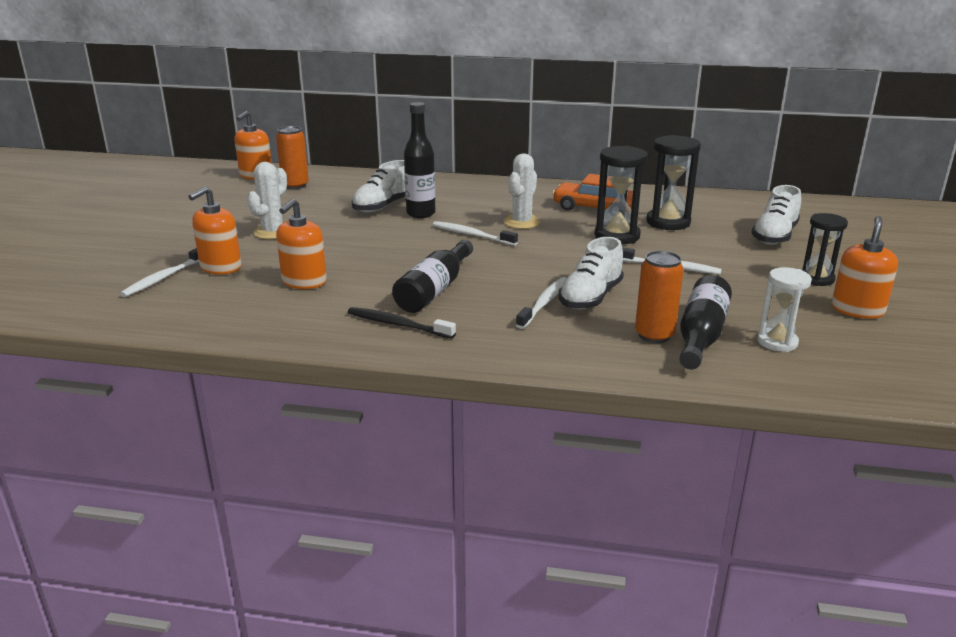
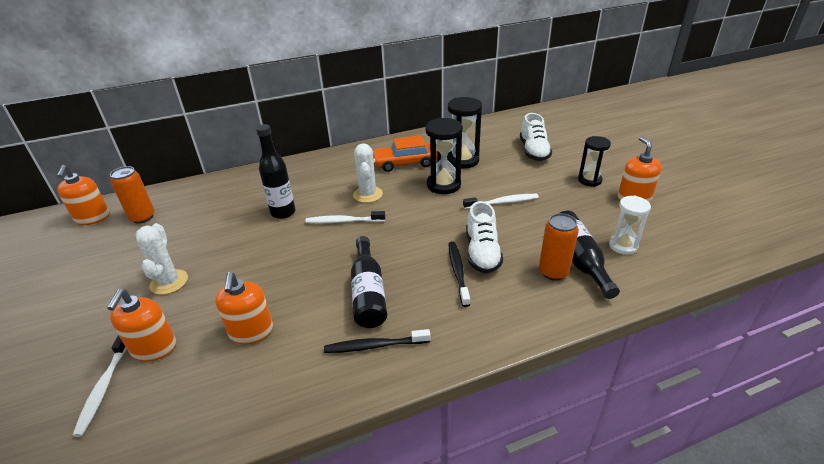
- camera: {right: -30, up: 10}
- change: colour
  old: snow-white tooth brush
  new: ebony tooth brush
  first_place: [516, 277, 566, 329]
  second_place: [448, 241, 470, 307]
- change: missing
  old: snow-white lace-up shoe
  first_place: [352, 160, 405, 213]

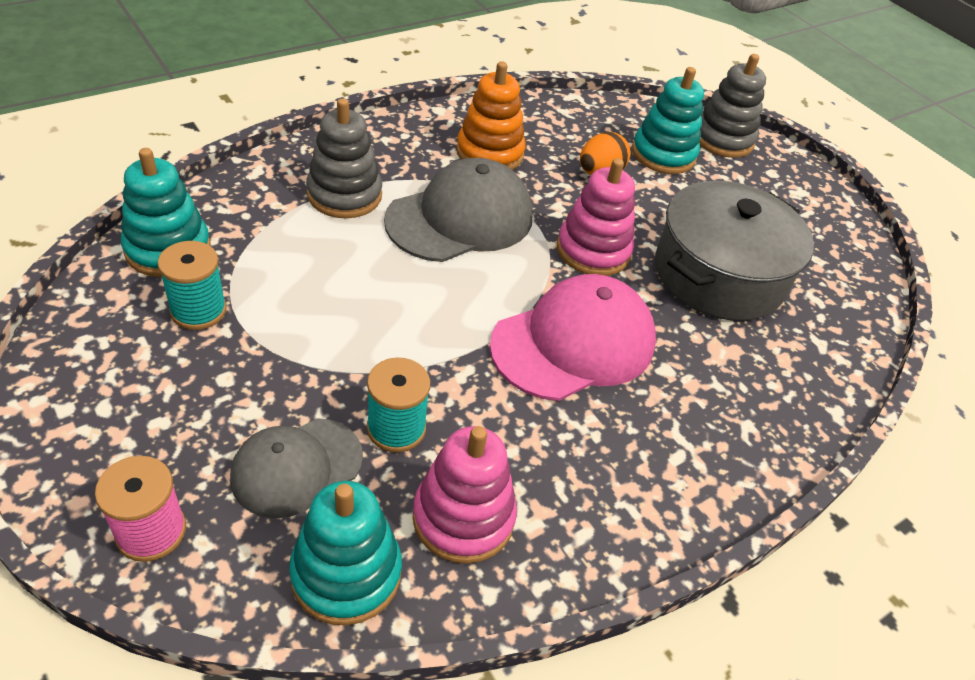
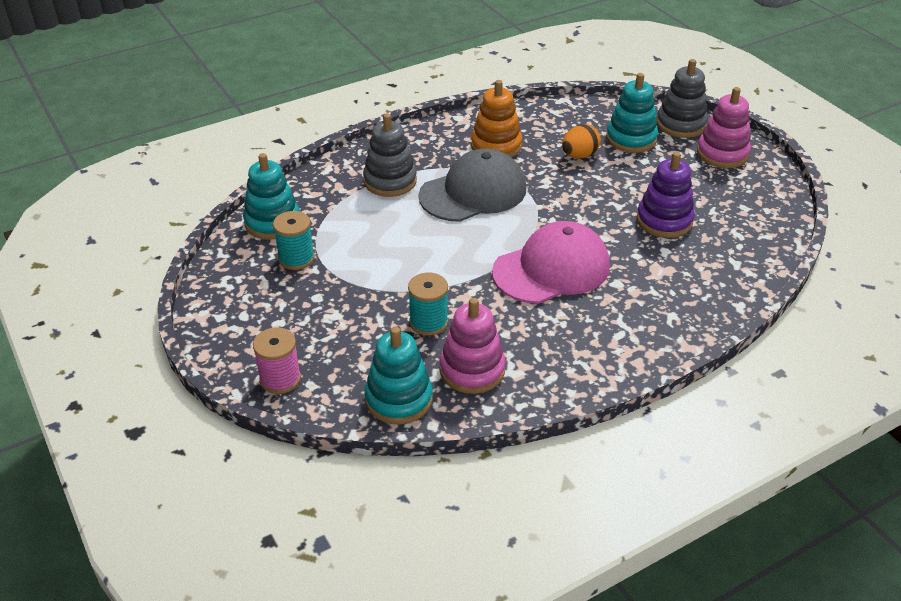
- camera: {right: 10, up: -5}
- change: exchanged
  old: ash-grey stockpot
  new: royal purple stacking toy
  first_place: [655, 181, 814, 321]
  second_place: [637, 152, 695, 238]
- change: relocated
  old: rosy stacking toy
  first_place: [557, 158, 635, 276]
  second_place: [697, 87, 751, 168]
- change: missing
  old: ash-grey peaked cap
  first_place: [230, 418, 363, 518]

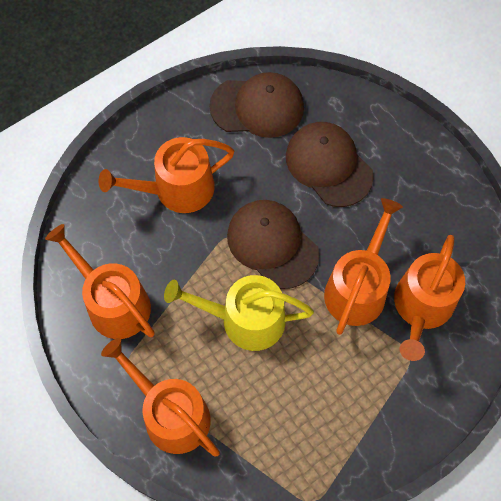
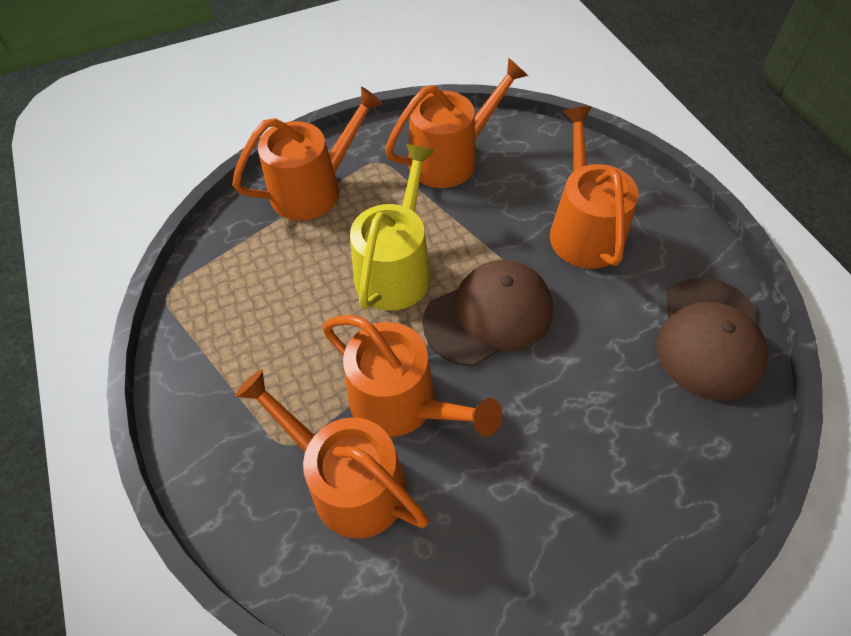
- camera: {right: 105, up: -10}
- change: missing
  old: dark brown peaked cap
  first_place: [286, 122, 374, 207]

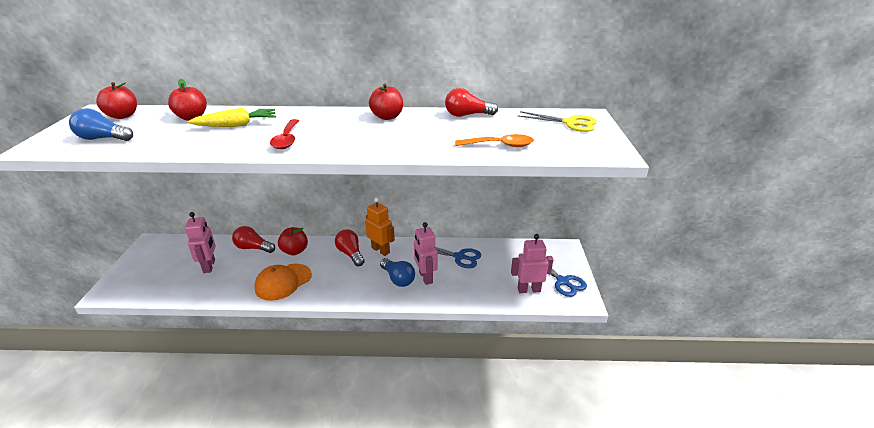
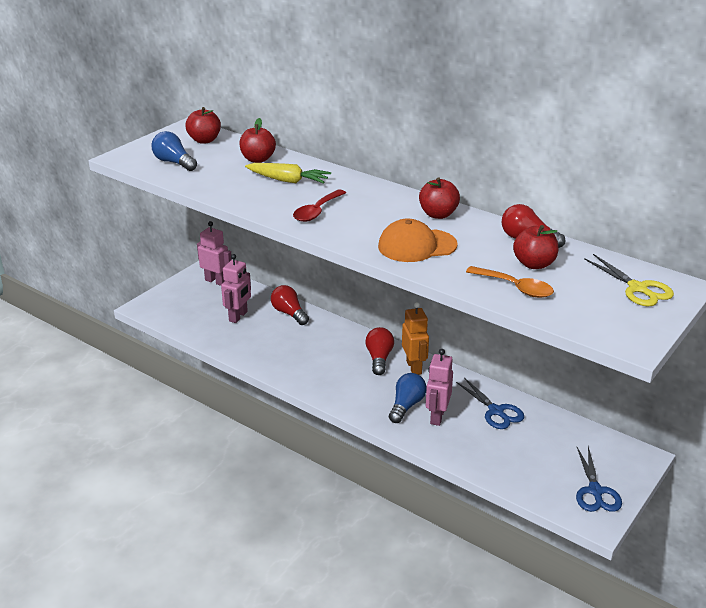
- camera: {right: 35, up: 0}
- change: relocated
  old: rosy toy robot
  first_place: [511, 234, 553, 293]
  second_place: [197, 221, 232, 286]
- change: relocated
  old: orange peaked cap
  first_place: [254, 264, 312, 301]
  second_place: [378, 219, 458, 262]
- change: spun
  old: royal blue lightbulb
  first_place: [380, 258, 415, 287]
  second_place: [389, 373, 427, 423]
  degrees: -150
- change: relocated
  old: scarlet apple
  first_place: [278, 227, 308, 255]
  second_place: [513, 225, 558, 269]

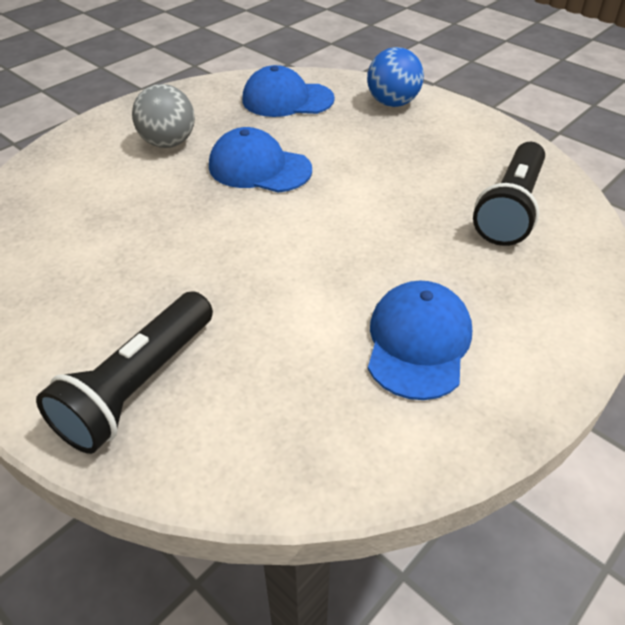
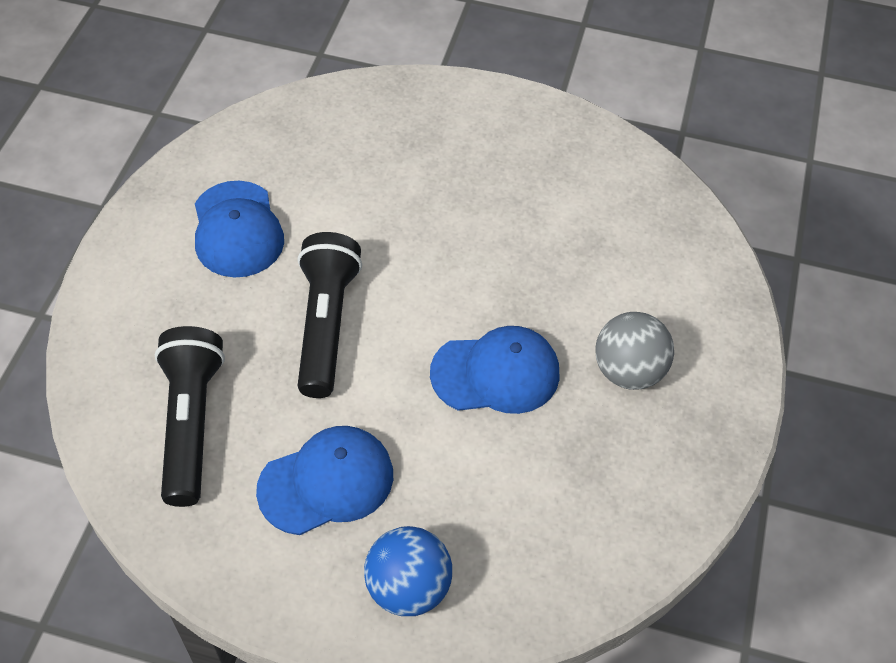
- camera: {right: 150, up: 10}
- change: relocated
  old: royal blue peaked cap
  first_place: [242, 65, 335, 117]
  second_place: [256, 426, 393, 535]
- change: relocated
  old: ebony torch
  first_place: [36, 291, 213, 454]
  second_place: [298, 232, 362, 398]

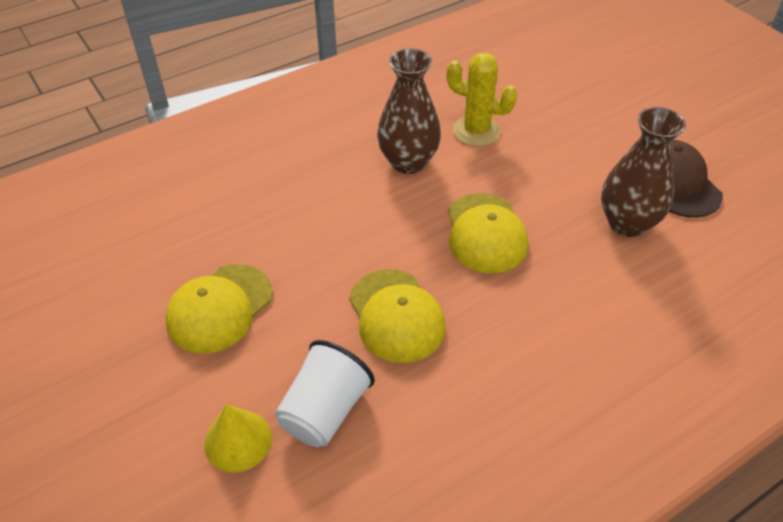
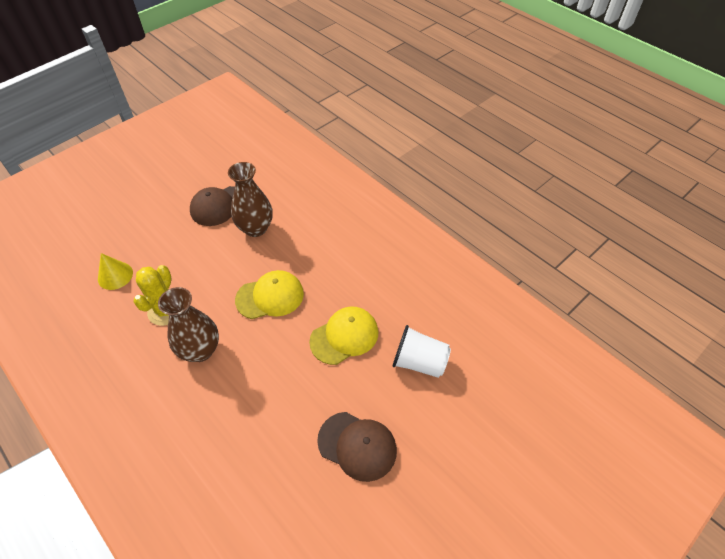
- camera: {right: -100, up: 5}
- change: relocated
  old: golden cone shape
  first_place: [204, 404, 272, 472]
  second_place: [98, 253, 133, 290]
- change: colour
  old: golden peaked cap
  new: dark brown peaked cap
  first_place: [165, 264, 273, 353]
  second_place: [317, 412, 397, 482]

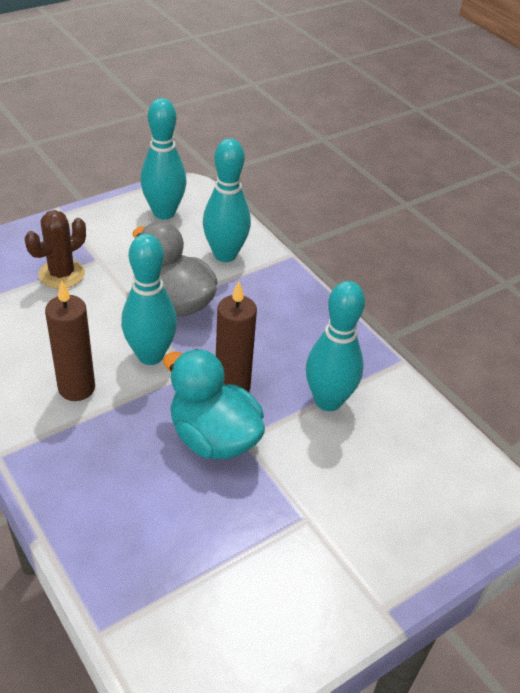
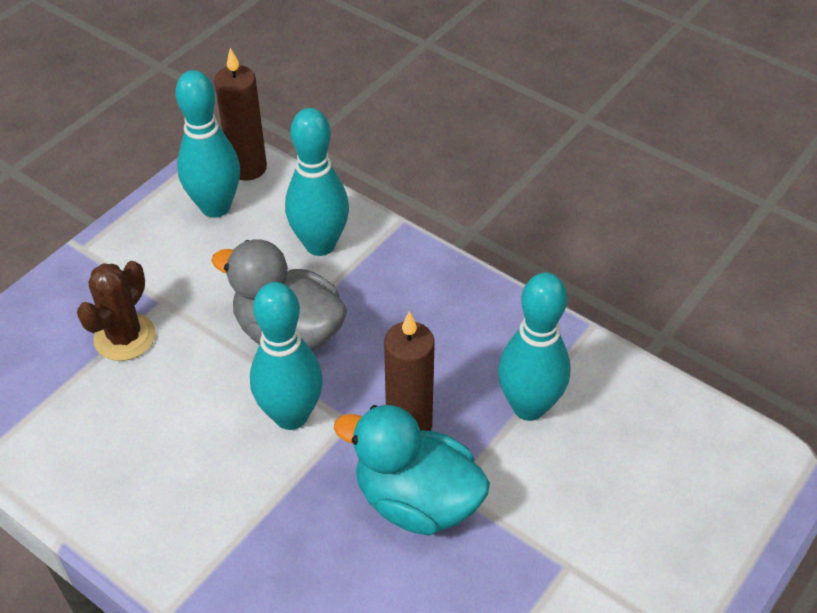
- camera: {right: -15, up: 5}
- change: relocated
  old: dark brown pillar candle
  first_place: [45, 280, 95, 401]
  second_place: [214, 48, 267, 180]

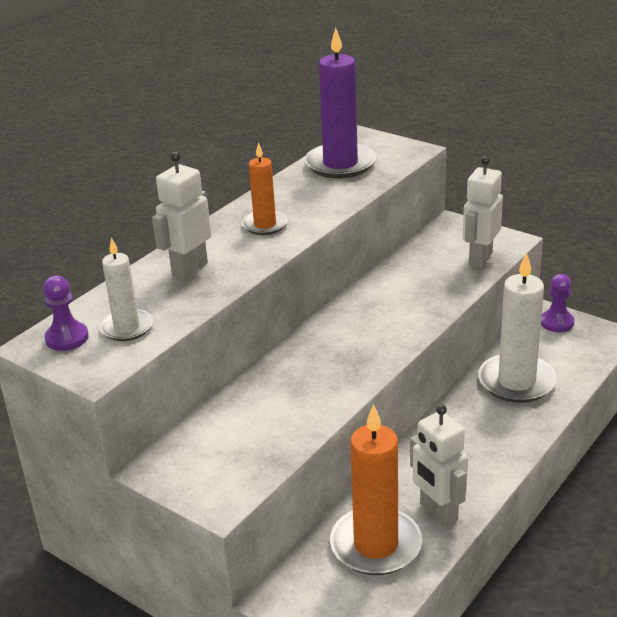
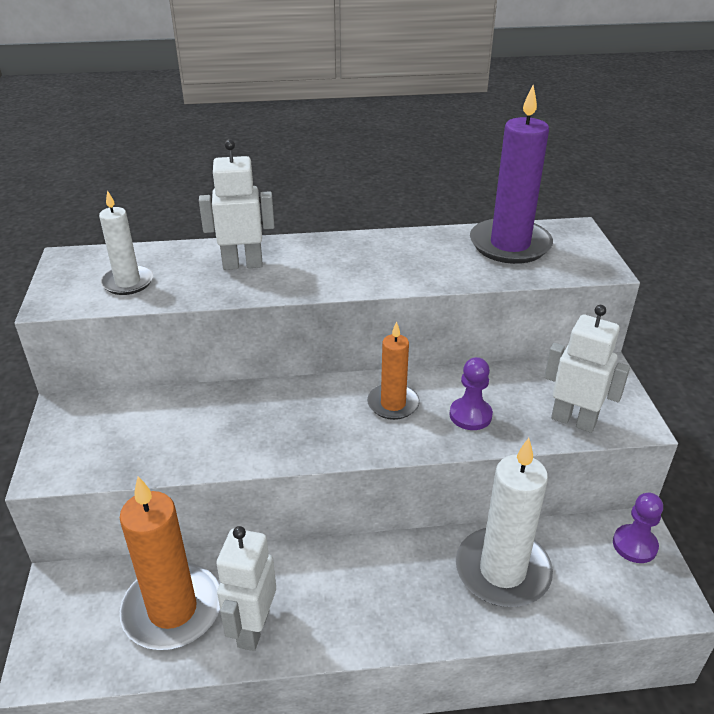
- camera: {right: 45, up: 5}
- change: relocated
  old: orange pillar candle
  first_place: [242, 142, 288, 235]
  second_place: [367, 322, 420, 420]
- change: relocated
  old: royal purple chess pawn
  first_place: [43, 276, 89, 351]
  second_place: [450, 357, 493, 430]
- change: spun
  old: snow-white toy robot
  first_place: [463, 156, 503, 268]
  second_place: [544, 305, 630, 433]
  degrees: 45

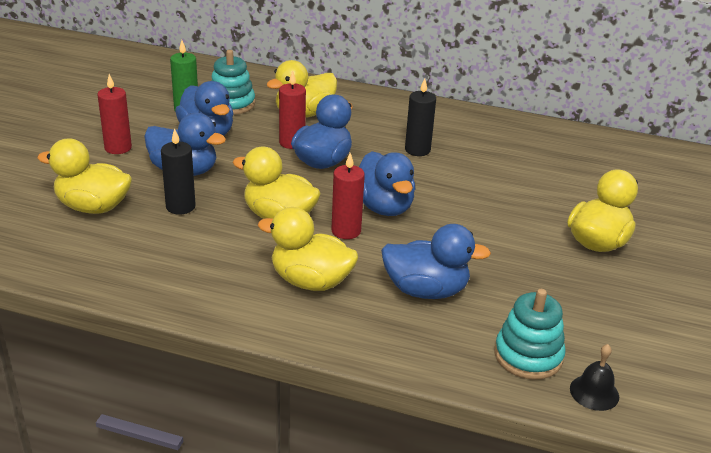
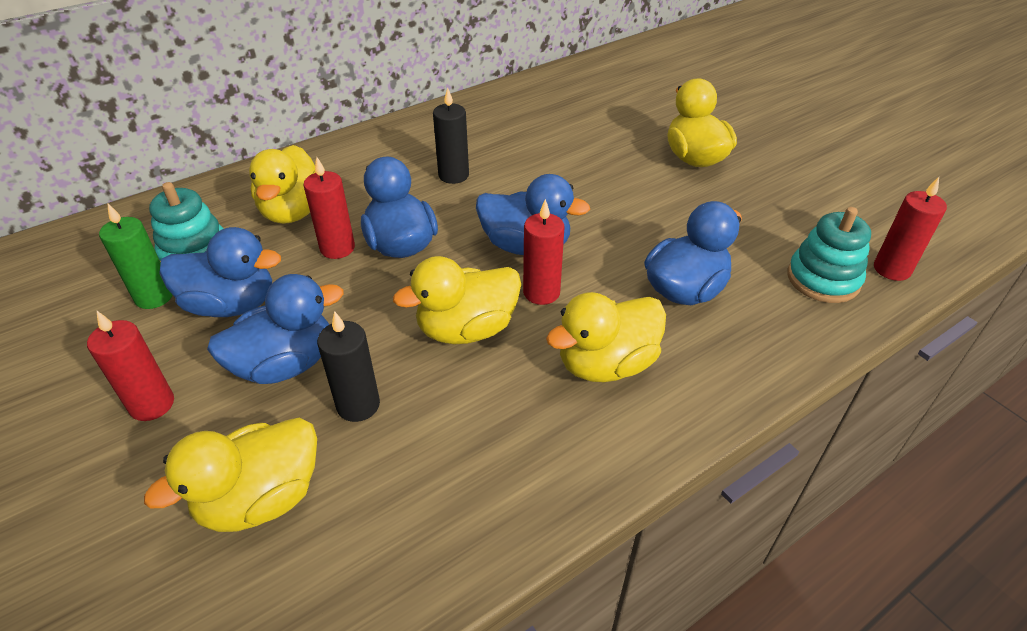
- camera: {right: -50, up: 10}
- change: exchanged
  old: ebony school bell
  new: scarlet pillar candle
  first_place: [570, 344, 619, 411]
  second_place: [874, 177, 947, 281]

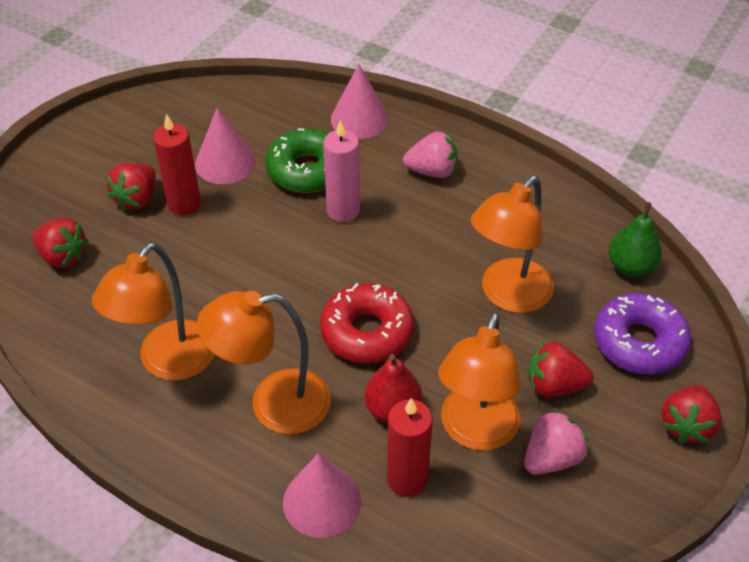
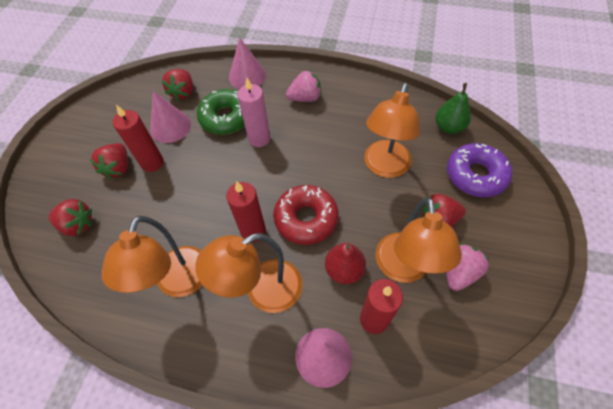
- camera: {right: -15, up: 10}
- change: relocated
  old: scarlet toy strawberry
  first_place: [661, 385, 722, 443]
  second_place: [162, 69, 193, 101]
- change: appeared
  new: scarlet pillar candle
  second_place: [226, 181, 266, 242]

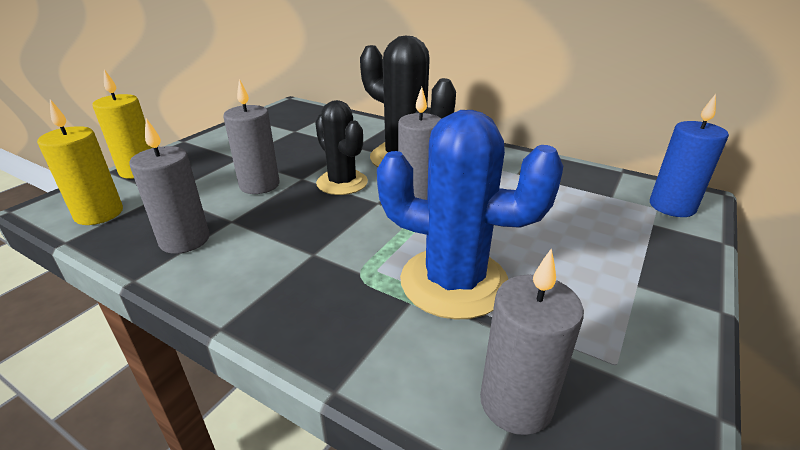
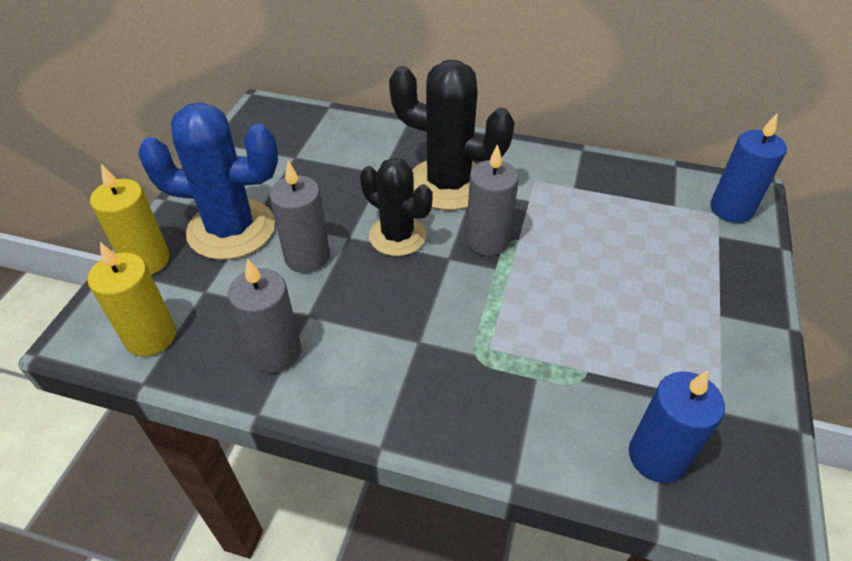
- camera: {right: -15, up: 15}
- change: relocated
  old: royal blue cactus
  first_place: [377, 110, 563, 320]
  second_place: [138, 103, 278, 260]
- change: colour
  old: ash-grey pillar candle
  new: royal blue pillar candle
  first_place: [480, 248, 584, 435]
  second_place: [629, 370, 725, 483]

